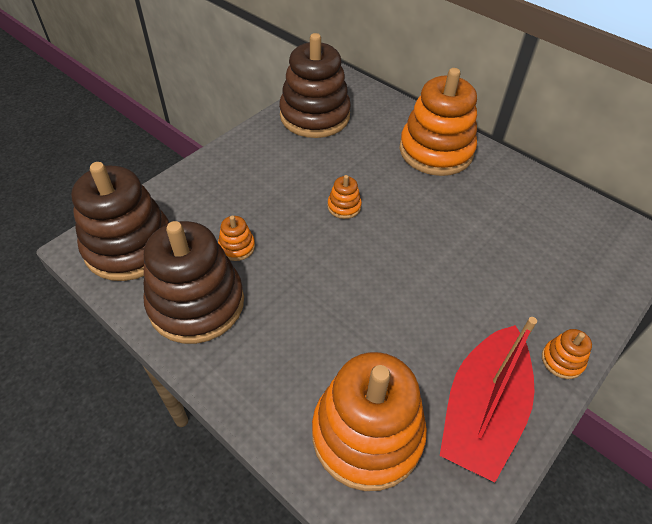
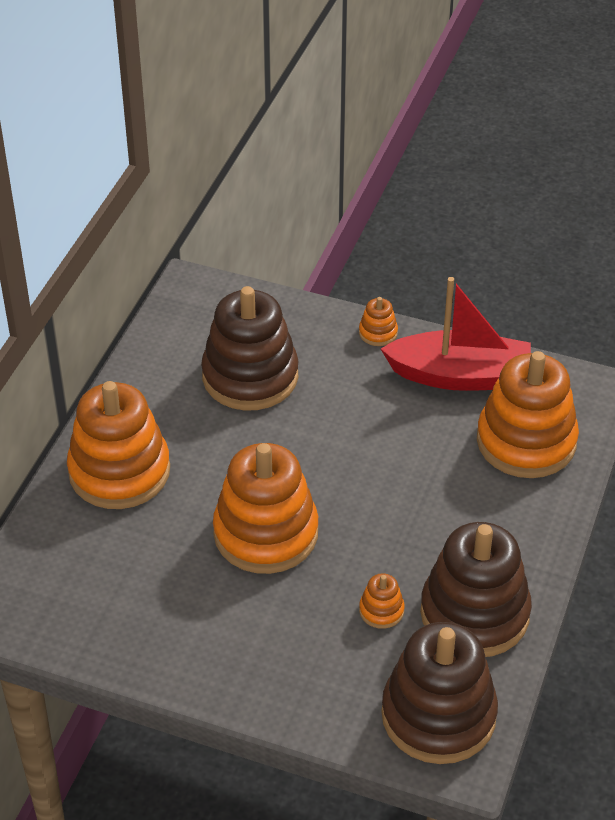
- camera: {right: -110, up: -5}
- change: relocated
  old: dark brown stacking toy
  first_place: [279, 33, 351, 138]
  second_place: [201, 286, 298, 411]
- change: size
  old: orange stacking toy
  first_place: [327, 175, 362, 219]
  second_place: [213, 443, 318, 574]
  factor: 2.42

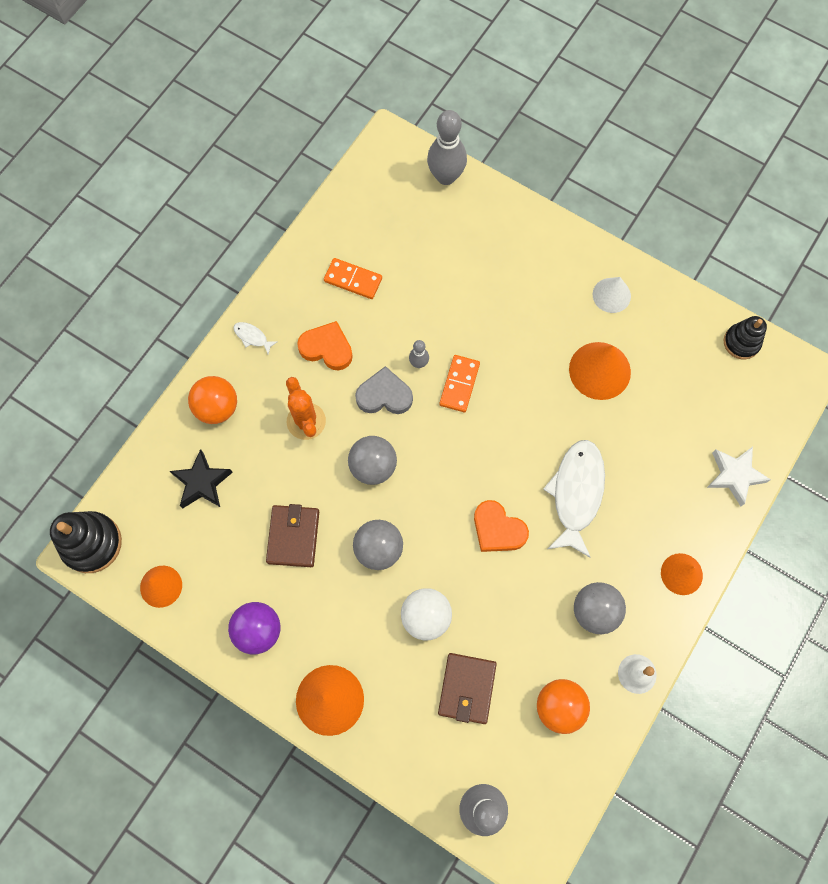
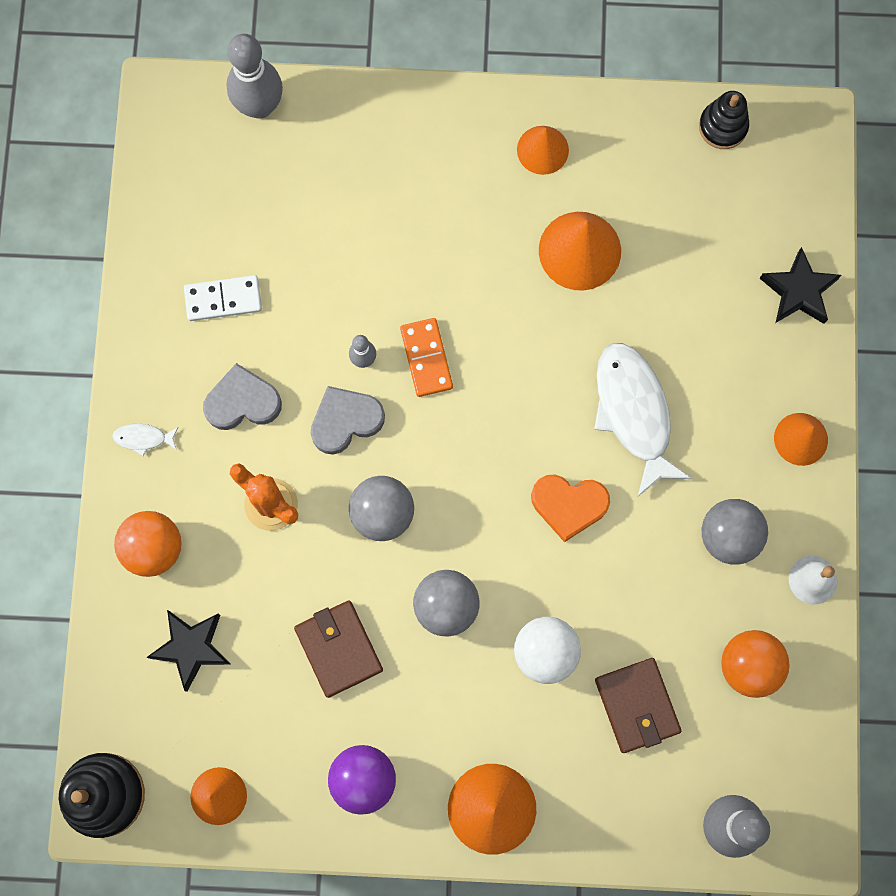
- camera: {right: -30, up: 5}
- change: colour
  old: orange domino
  new: snow-white domino
  first_place: [324, 258, 382, 299]
  second_place: [184, 275, 262, 321]
- change: colour
  old: orange heart shape
  new: ash-grey heart shape
  first_place: [297, 321, 353, 370]
  second_place: [203, 363, 282, 430]
- change: colour
  old: snow-white cone shape
  new: orange cone shape
  first_place: [593, 277, 631, 313]
  second_place: [517, 126, 569, 175]
- change: colour
  old: snow-white star
  new: ebony star
  first_place: [707, 446, 771, 506]
  second_place: [759, 247, 841, 324]

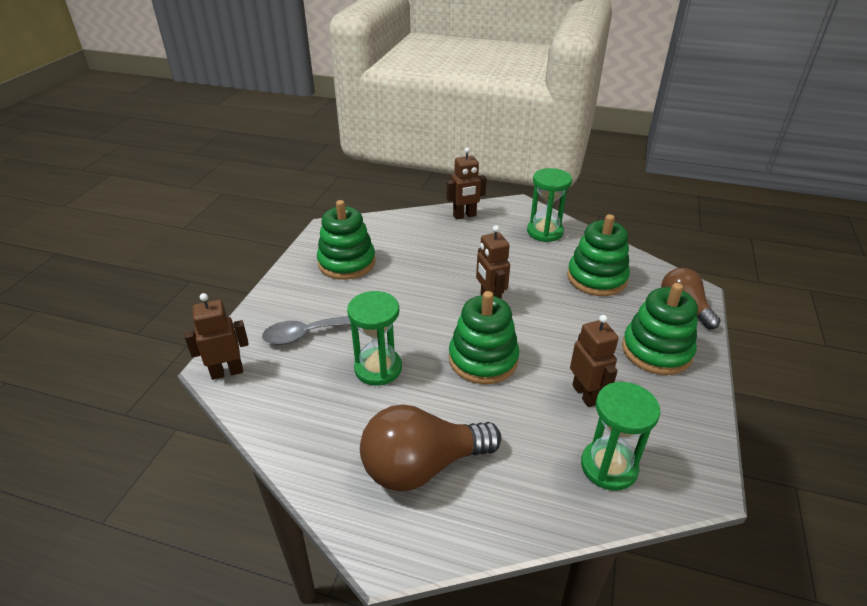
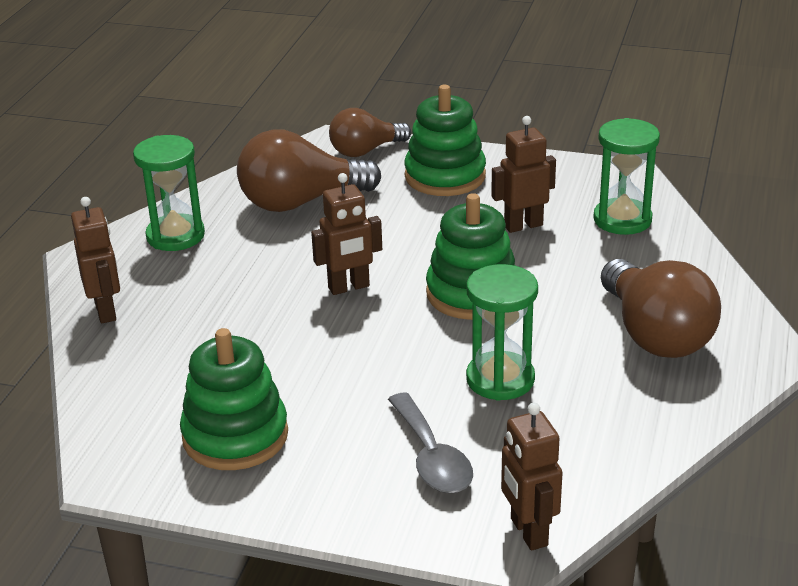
- camera: {right: -90, up: -5}
- change: exchanged
  old: emerald stacking toy
  new: dark brown lightbulb
  first_place: [567, 214, 630, 296]
  second_place: [237, 129, 381, 212]

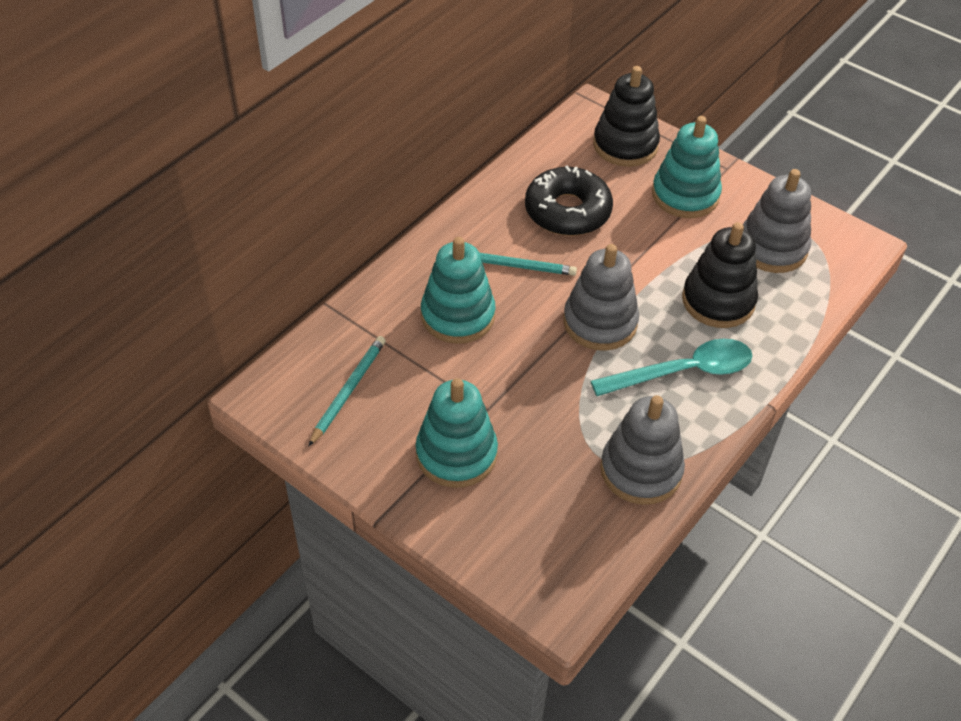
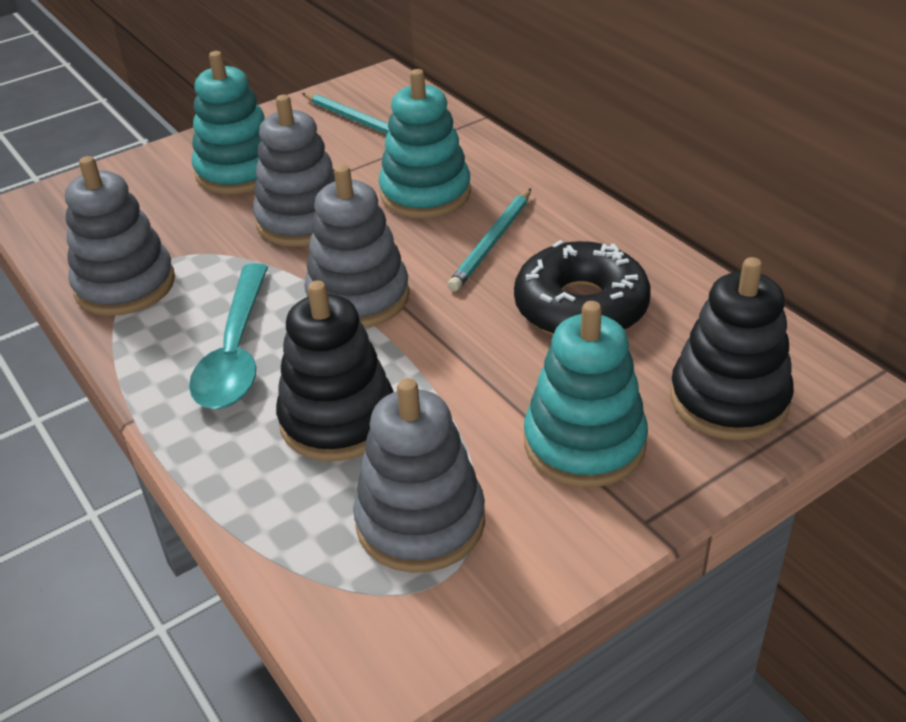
- camera: {right: 110, up: -10}
- change: appeared
  new: ash-grey stacking toy
  second_place: [253, 95, 335, 246]

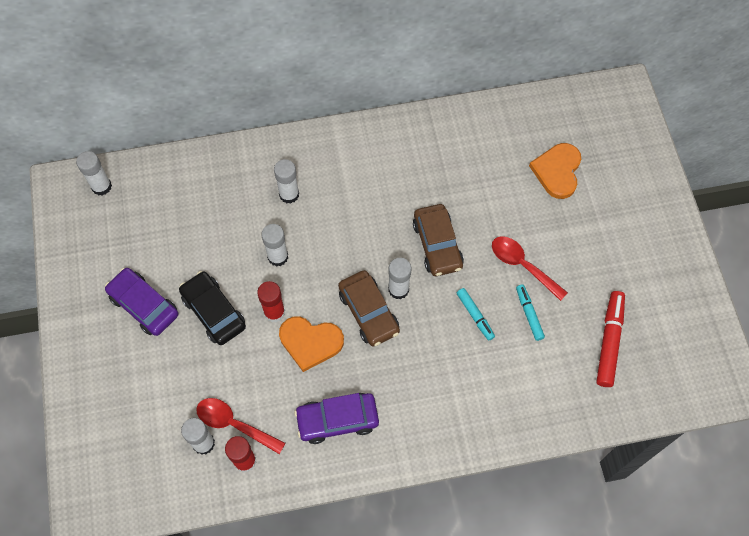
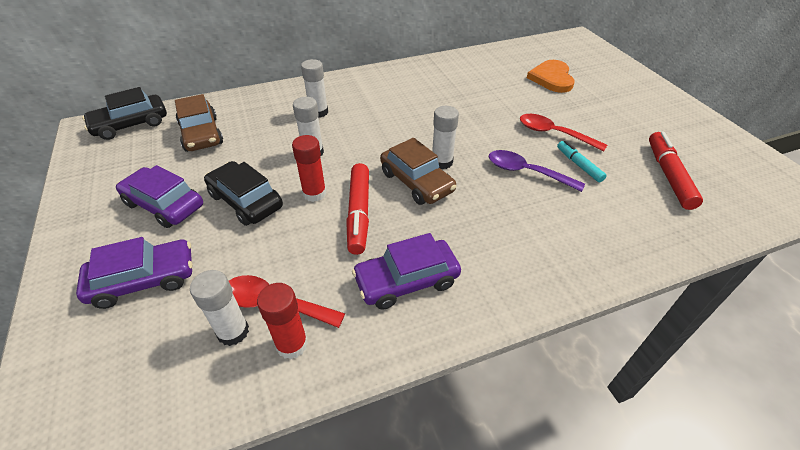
- camera: {right: -10, up: -20}
- change: appeared
  new: royal purple automobile
  second_place: [76, 237, 193, 309]
- change: exchanged
  old: snow-white stick of glue
  new: ebony automobile
  first_place: [76, 151, 112, 196]
  second_place: [82, 87, 167, 140]
- change: relocated
  old: dark brown automobile
  first_place: [413, 204, 464, 276]
  second_place: [175, 94, 223, 152]
- change: exchanged
  old: orange heart shape
  new: scarlet felt pen
  first_place: [279, 317, 344, 372]
  second_place: [346, 163, 369, 255]
- change: exchanged
  old: aqua felt pen
  new: royal purple tablespoon
  first_place: [457, 288, 495, 341]
  second_place: [489, 150, 585, 192]

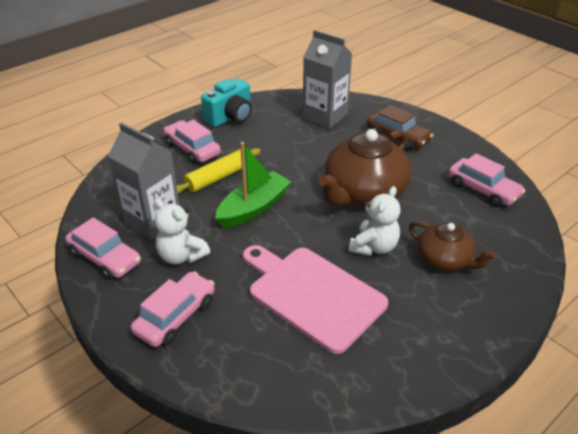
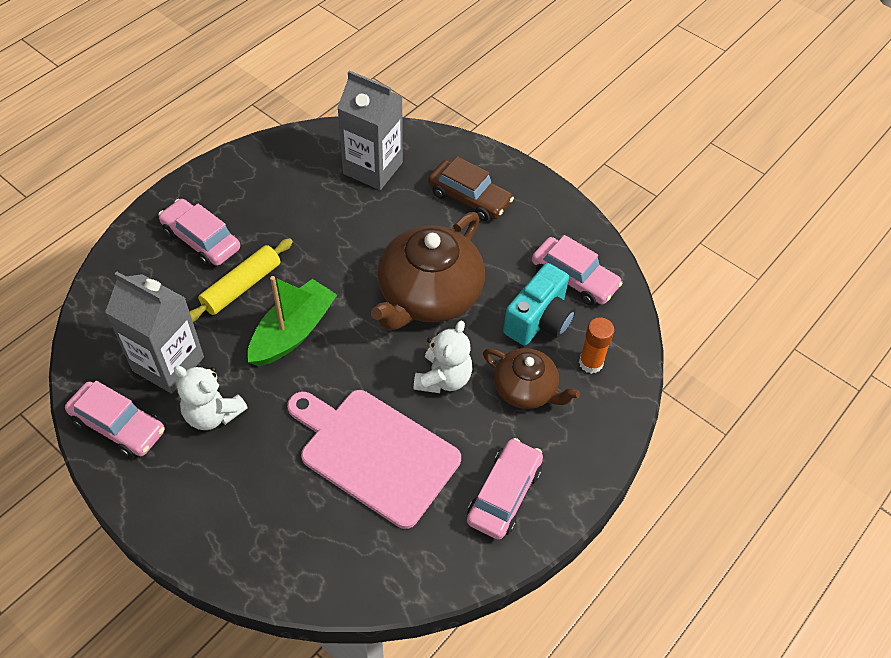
- camera: {right: -10, up: 15}
- change: relocated
  old: rosy automobile
  first_place: [131, 271, 215, 347]
  second_place: [467, 438, 543, 540]
- change: relocated
  old: aqua compact camera
  first_place: [201, 78, 252, 127]
  second_place: [503, 263, 576, 346]
- change: appeared
  new: orange stick of glue
  second_place: [579, 317, 614, 374]

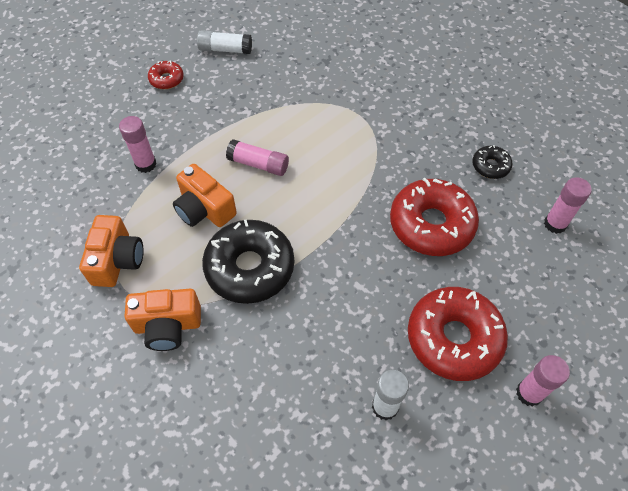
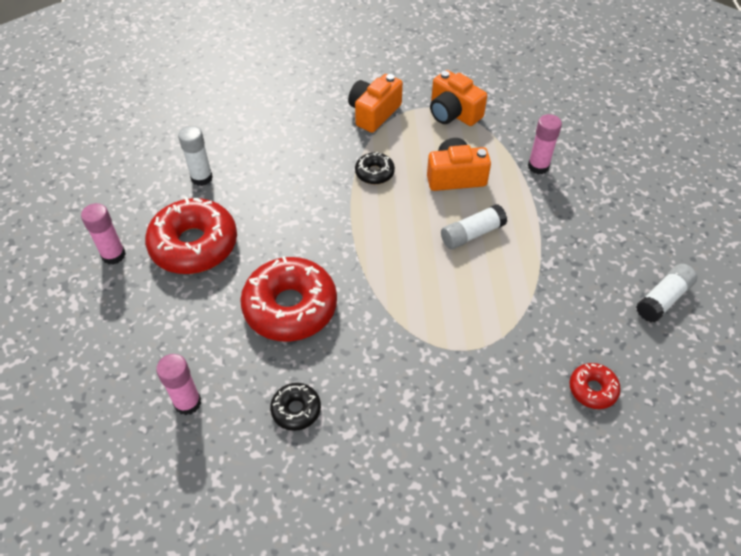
- camera: {right: 130, up: -5}
- change: size
  old: ebony glazed donut
  first_place: [202, 220, 294, 304]
  second_place: [355, 152, 395, 184]
  factor: 0.48
- change: colour
  old: rosy stick of glue
  new: snow-white stick of glue
  first_place: [226, 139, 289, 176]
  second_place: [441, 204, 507, 249]
- change: relocated
  old: scarlet glazed donut
  first_place: [148, 60, 184, 89]
  second_place: [569, 363, 621, 409]

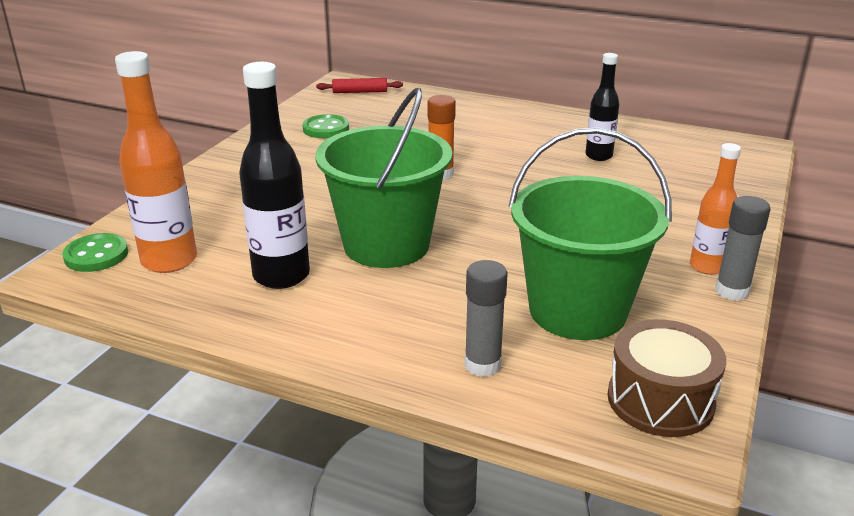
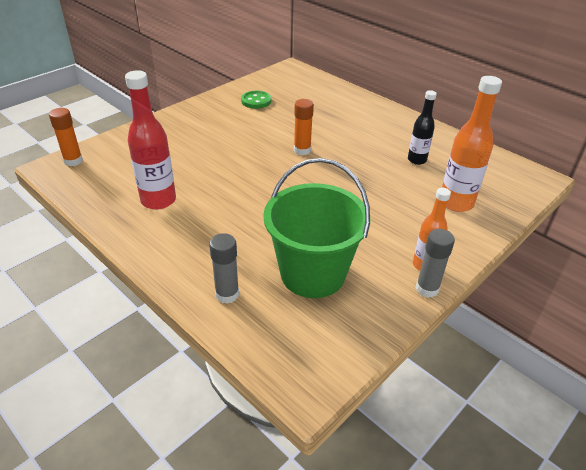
- camera: {right: 20, up: 10}
- change: exchanged
  old: emerald sewing button
  new: orange stick of glue
  first_place: [62, 233, 128, 272]
  second_place: [49, 108, 83, 166]
- change: colour
  old: ebony flask
  new: scarlet flask
  first_place: [239, 62, 310, 289]
  second_place: [125, 70, 176, 210]
- change: relocated
  old: orange flask
  first_place: [115, 51, 197, 273]
  second_place: [442, 76, 502, 212]
- change: missing
  old: emerald sand bucket
  first_place: [315, 88, 452, 268]
- change: missing
  old: scarlet rolling pin
  first_place: [316, 78, 403, 93]
- change: missing
  old: dark brown drum
  first_place: [607, 319, 726, 437]

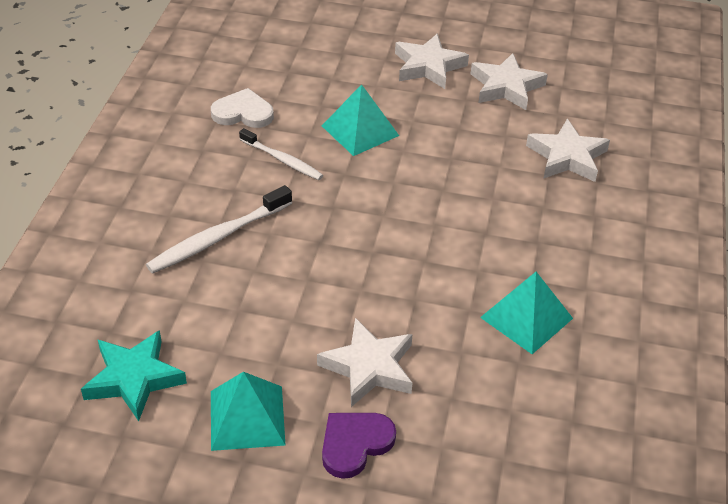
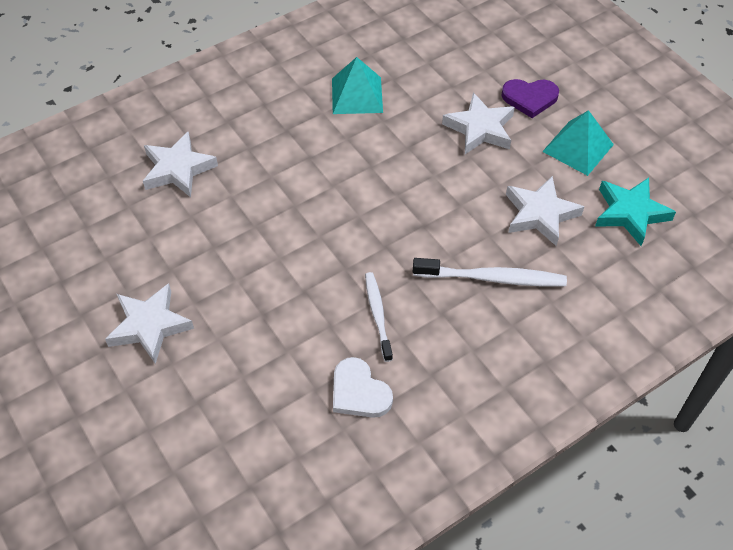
- camera: {right: -135, up: 10}
- change: relocated
  old: snow-white star
  first_place: [471, 53, 548, 110]
  second_place: [506, 176, 584, 246]
- change: missing
  old: aqua pyramid shape
  first_place: [322, 84, 399, 156]

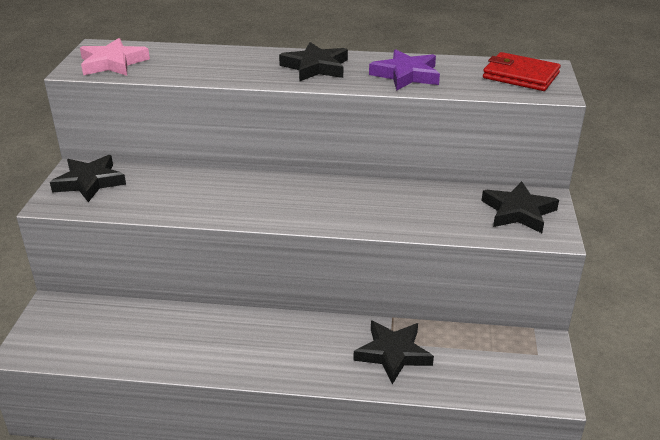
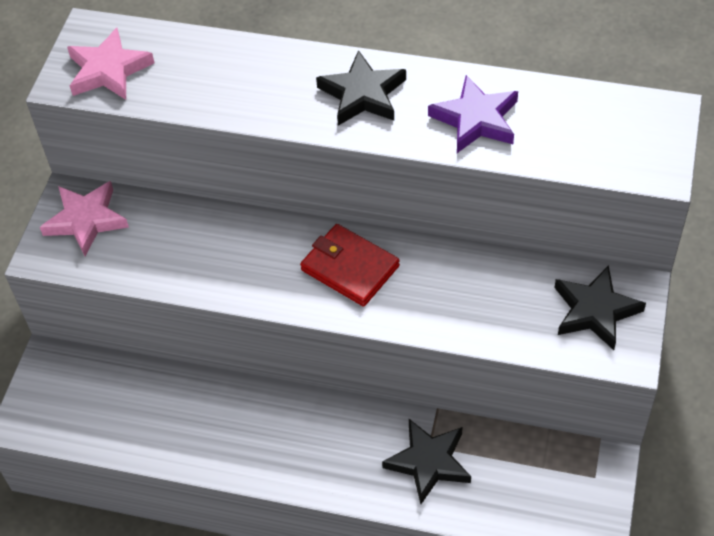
- camera: {right: 10, up: 20}
- change: colour
  old: ebony star
  new: rosy star
  first_place: [50, 155, 126, 202]
  second_place: [40, 181, 129, 256]
- change: relocated
  old: scarlet wallet
  first_place: [483, 52, 561, 91]
  second_place: [300, 224, 400, 307]

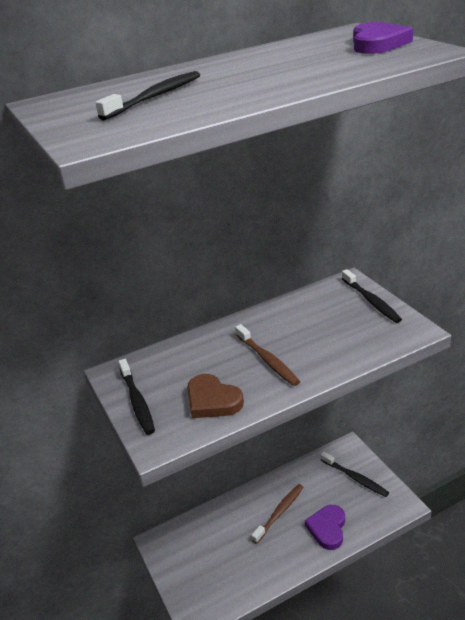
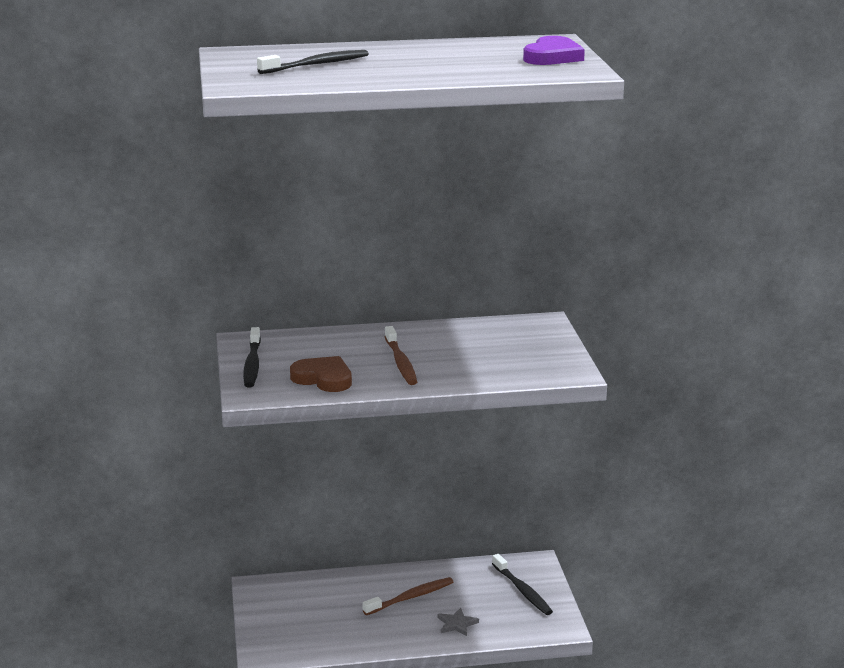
- camera: {right: 15, up: -10}
- change: spun
  old: dark brown heart shape
  first_place: [187, 374, 244, 418]
  second_place: [290, 356, 352, 392]
  degrees: 150
- change: exchanged
  old: royal purple heart shape
  new: ash-grey star
  first_place: [305, 505, 345, 550]
  second_place: [437, 608, 479, 636]
- change: missing
  old: ebony tooth brush
  first_place: [342, 269, 402, 323]

